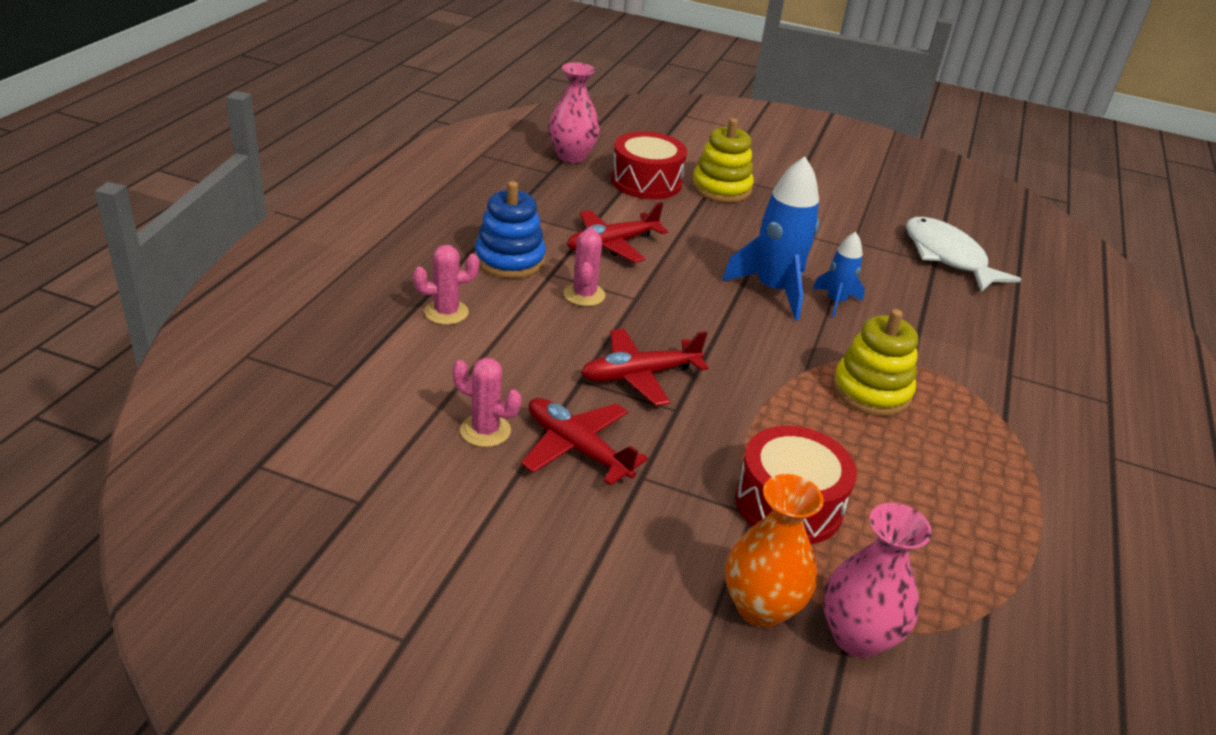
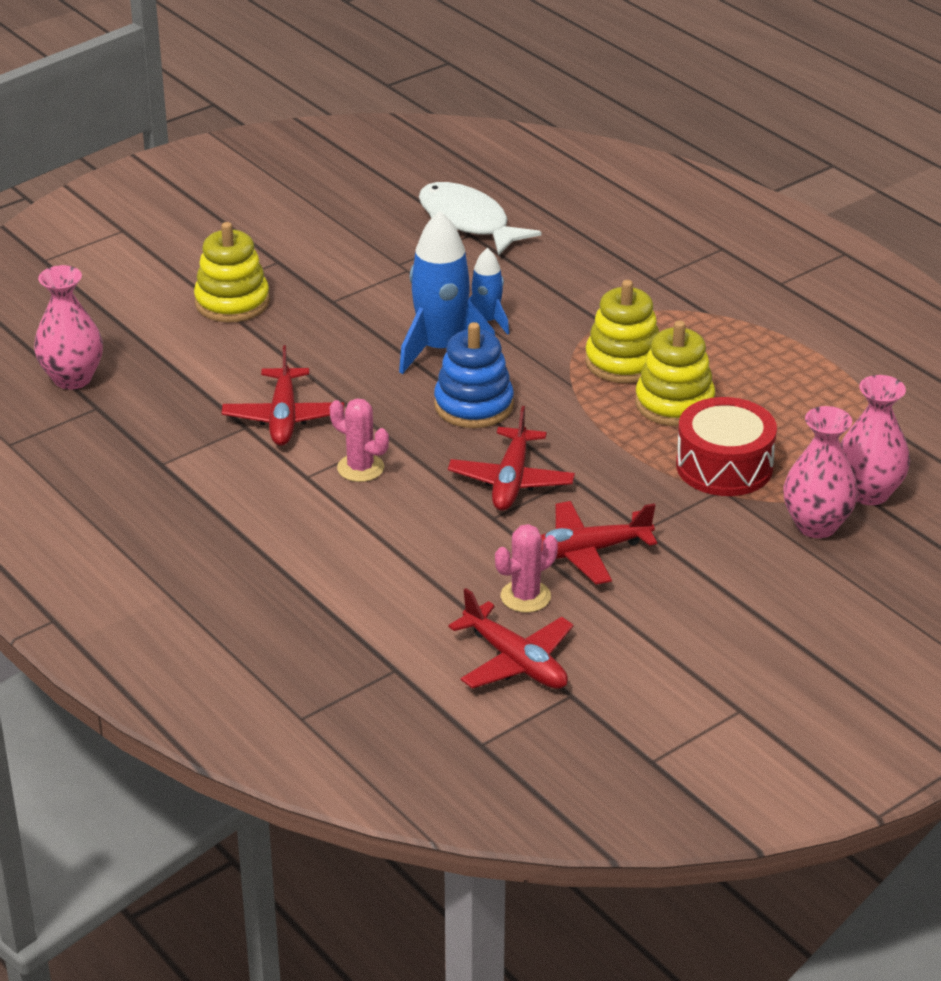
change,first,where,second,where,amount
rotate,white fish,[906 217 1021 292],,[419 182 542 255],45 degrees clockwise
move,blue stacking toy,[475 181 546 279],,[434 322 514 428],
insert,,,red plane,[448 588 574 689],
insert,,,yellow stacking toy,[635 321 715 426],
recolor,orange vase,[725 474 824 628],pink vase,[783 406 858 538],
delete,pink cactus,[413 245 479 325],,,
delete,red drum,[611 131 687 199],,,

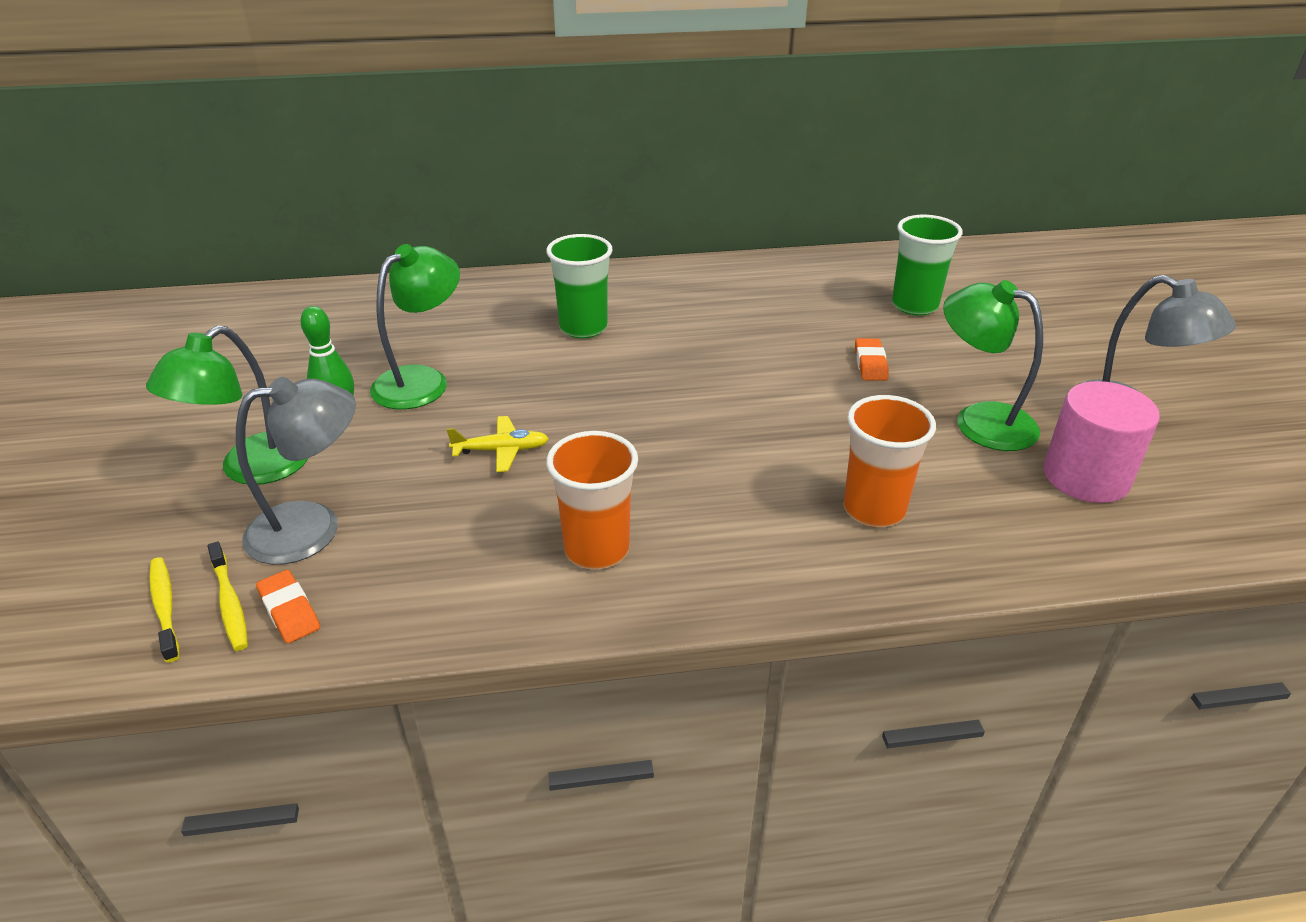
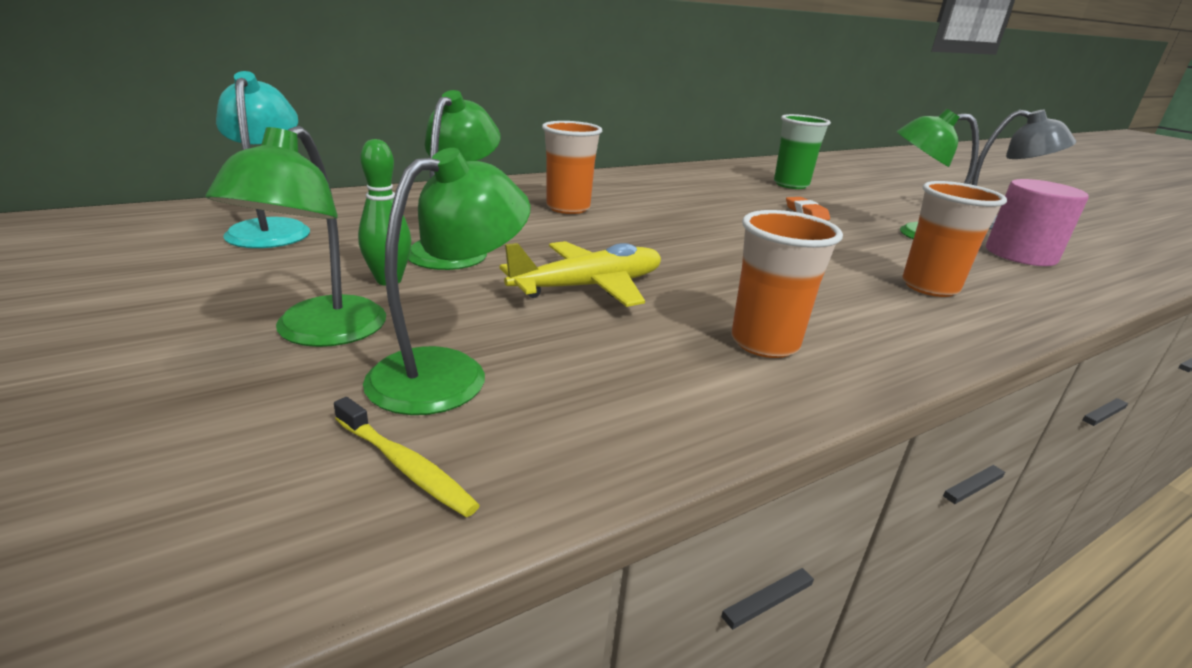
change,first,where,second,where,amount
insert,,,turquoise lamp,[216 71 310 248],
recolor,grey lamp,[236 377 356 565],green lamp,[363 148 531 415],
resize,yellow plane,[447 416 549 472],,[500 241 661 307],x1.71
recolor,green cup,[546 234 613 338],orange cup,[542 121 602 214],
delete,yellow toothbrush,[149 557 179 663],,,
delete,orange eraser,[256 570 320 643],,,

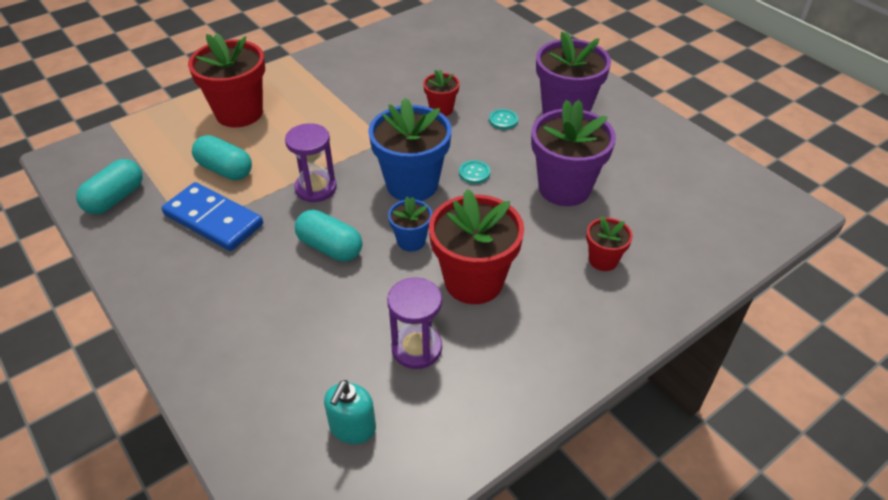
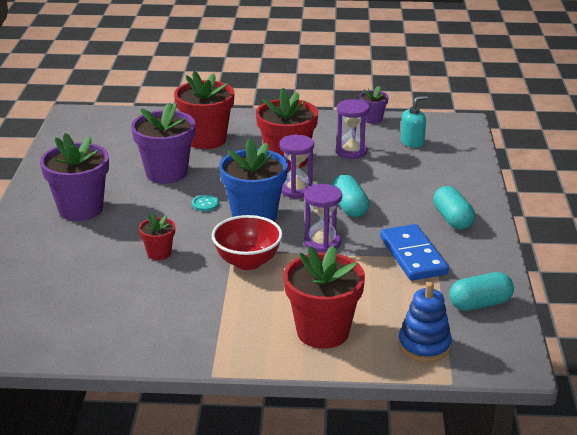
change,first,where,second,where,amount
resize,red flower pot,[586 216 633 271],,[174 71 234 149],x1.97
insert,,,red bowl,[212 215 283 270],
replace,blue flower pot,[388 197 432 252],purple hourglass,[279 135 314 198],
insert,,,purple flower pot,[359 86 389 124],
insert,,,blue stacking toy,[398 282 452 362],
move,turquoise capsule,[192 135 252 180],,[433 186 475 230],
delete,turquoise button,[489 109 518 129],,,

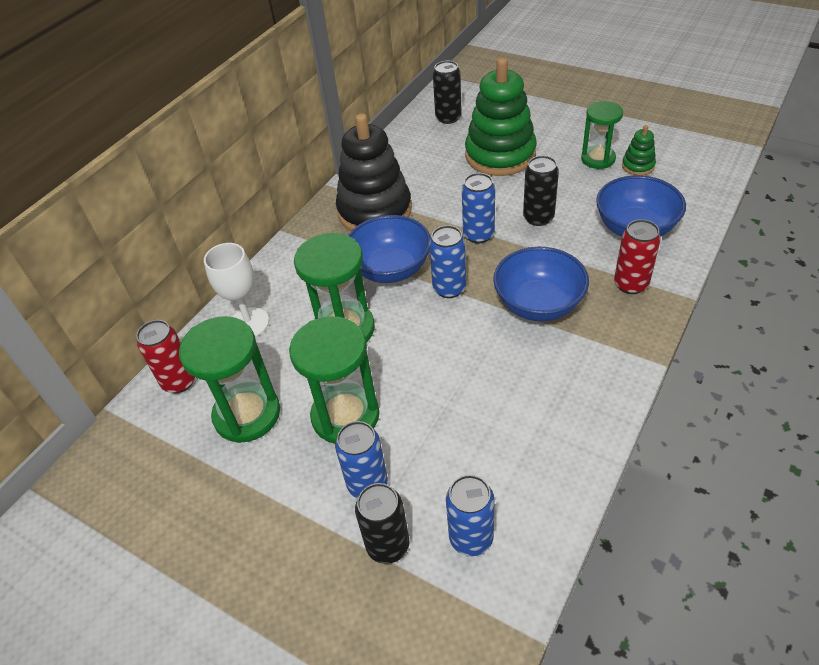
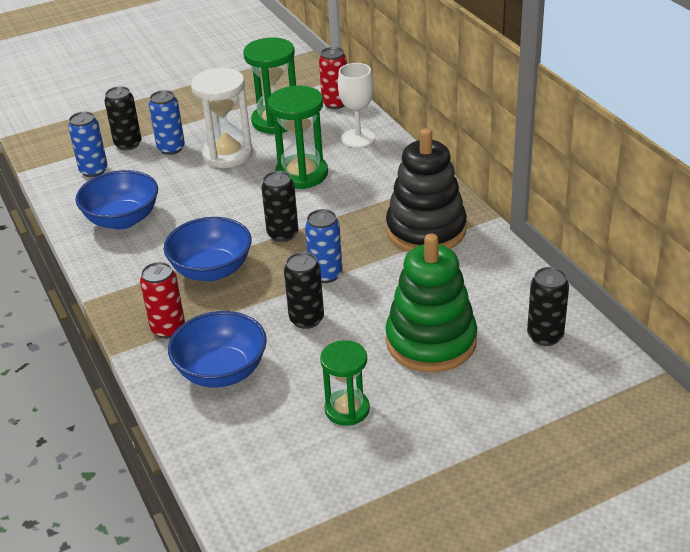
change,first,where,second,where,amount
move,blue bowl,[348 215 431 283],,[75 170 158 230],
recolor,green hourglass,[289 316 379 444],white hourglass,[191 68 253 168],
recolor,blue can,[429 225 466 298],black can,[261 171 298 242],
delete,green stacking toy,[622 125 656 176],,,

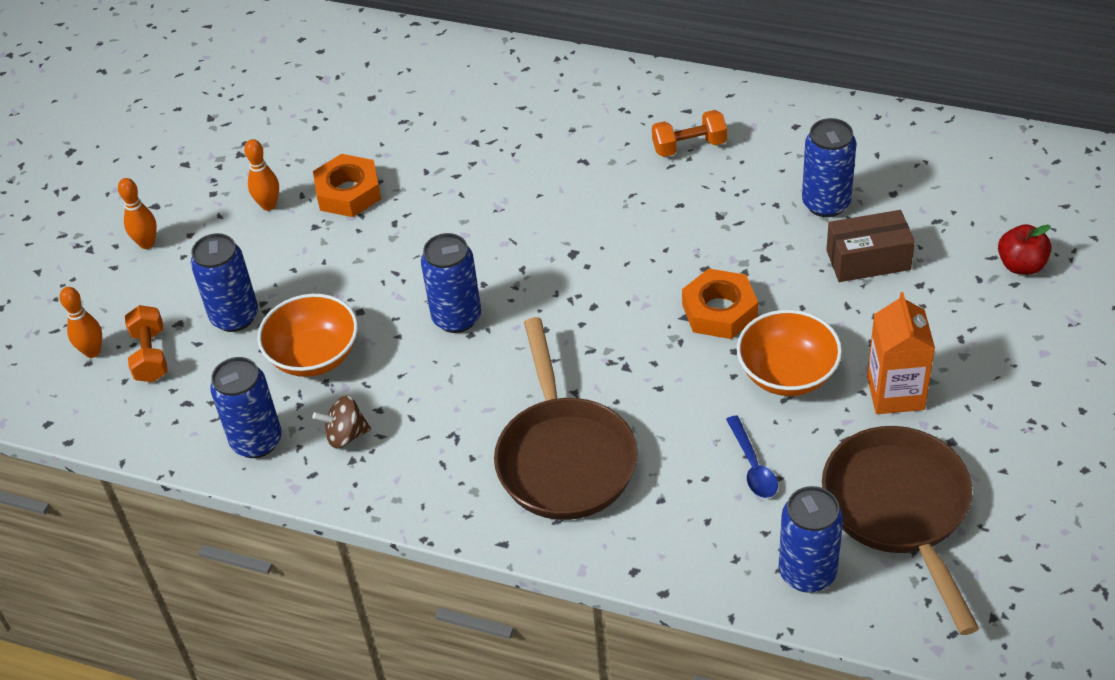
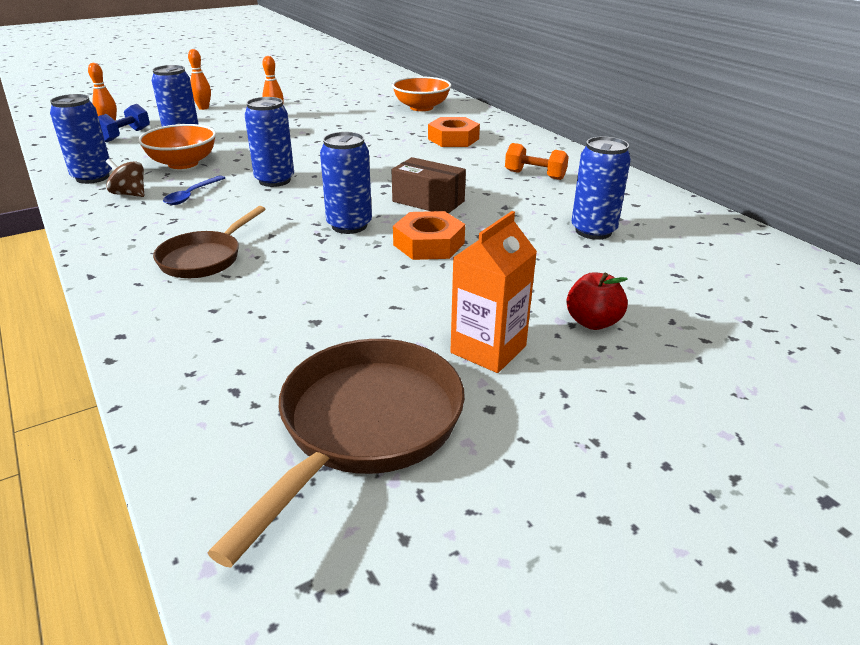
change,first,where,second,where,amount
recolor,orange dumbbell,[125 305 168 382],blue dumbbell,[98 104 150 142],
resize,brown pan,[494 317 638 520],,[153 206 266 278],x0.63
move,blue spoon,[726 415 778 498],,[163 175 225 205],
move,blue can,[779 486 843 593],,[320 132 372 234],
move,orange bowl,[737 310 842 396],,[392 76 452 111],
move,brown box,[826 210 915 282],,[392 157 466 214],
move,orange nut,[313 154 381 217],,[428 117 480 147],
move,red apple,[998 224 1052 275],,[566 272 628 330],

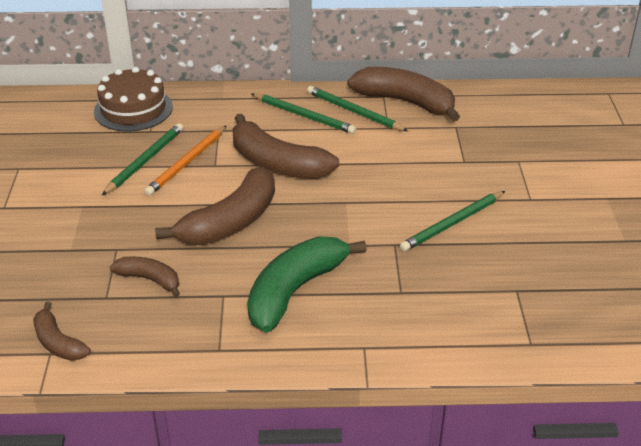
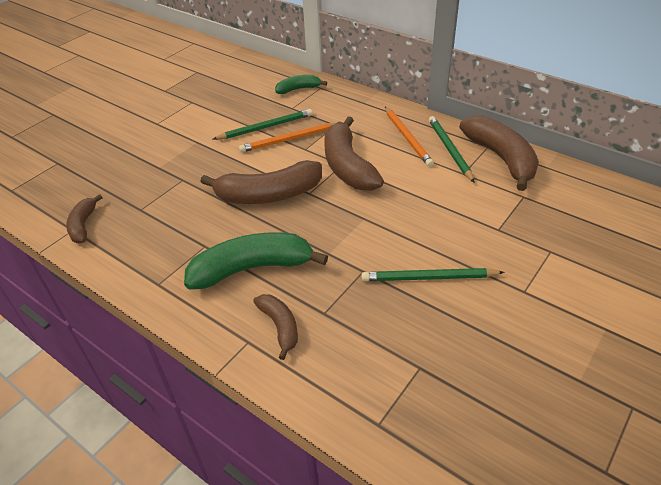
change,first,where,second,where,amount
move,brown banana,[110 256 180 297],,[253 294 298 360],
replace,brown cake,[94 67 173 131],green banana,[275 75 327 94],
recolor,green pencil,[252 93 356 134],orange pencil,[385 107 434 167],

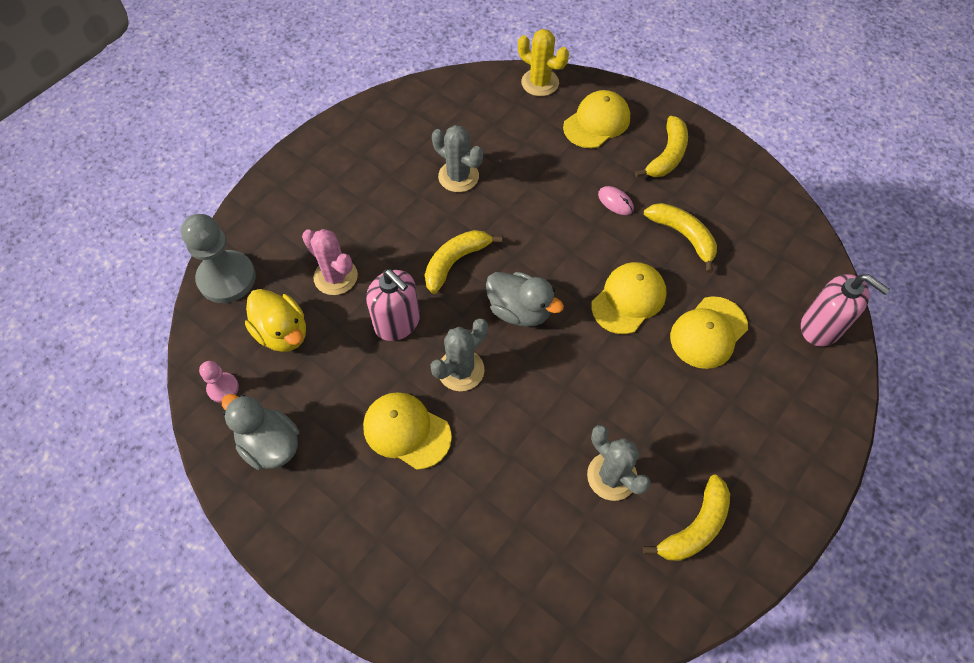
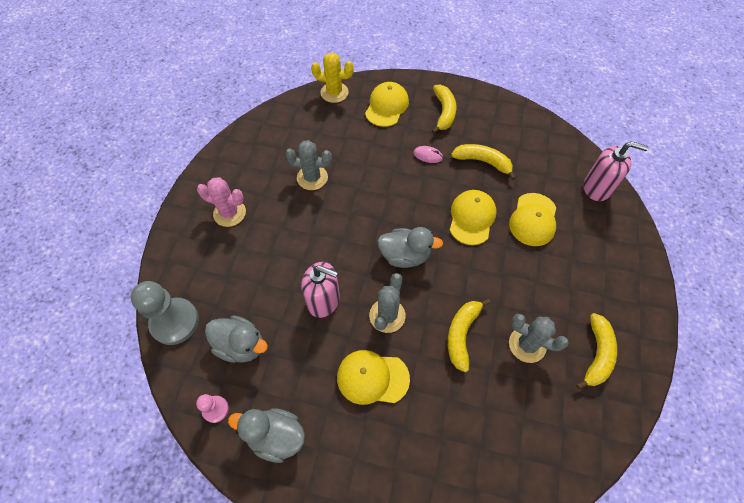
change,first,where,second,where,amount
move,pink cactus,[302 229 358 295],,[197 177 246 227],
recolor,yellow duck,[245 289 306 352],grey duck,[205 315 268 363],
move,yellow banana,[425 230 503 294],,[448 298 491 372],

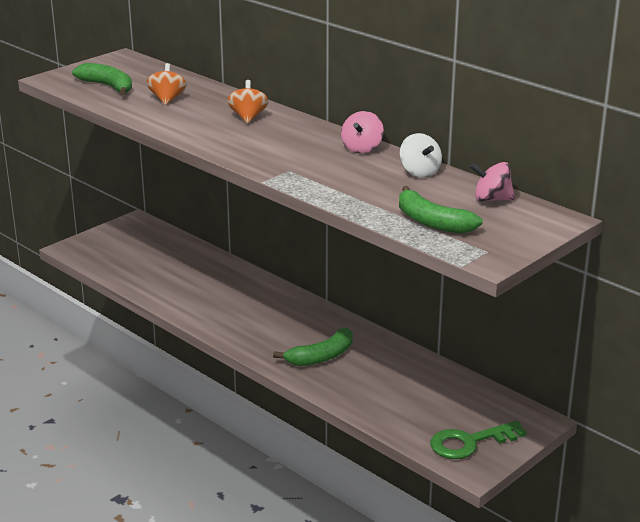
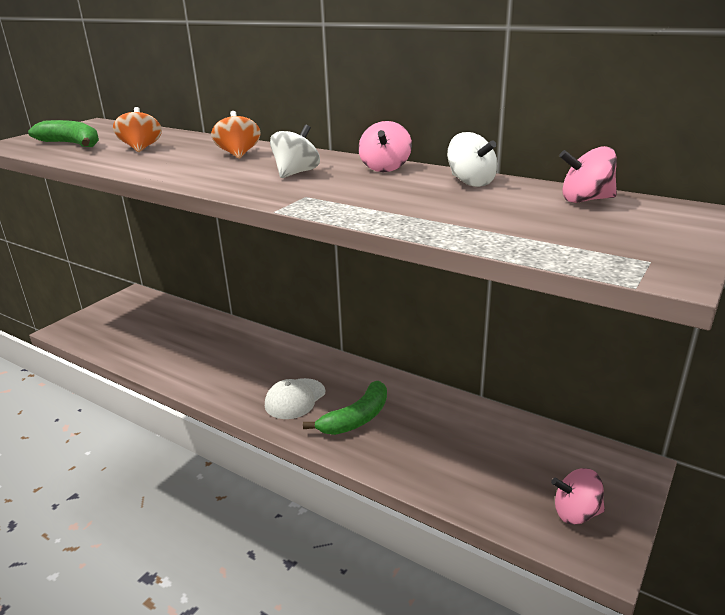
change,first,where,second,where,amount
insert,,,white cap,[265 378 325 419],
insert,,,white spinning top,[270 125 320 178],
replace,green key,[430 420 527 459],pink spinning top,[551 468 605 525],
delete,green banana,[399 186 483 234],,,

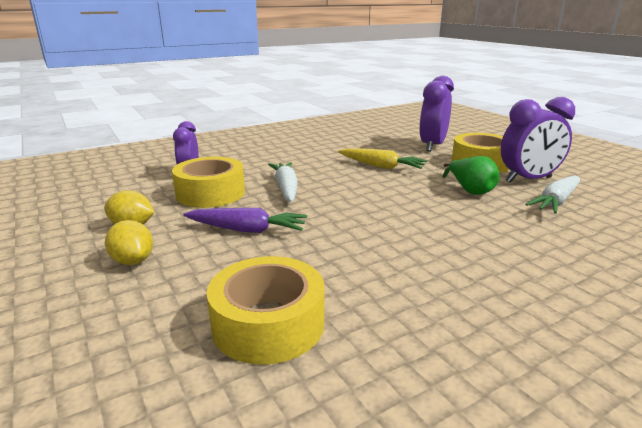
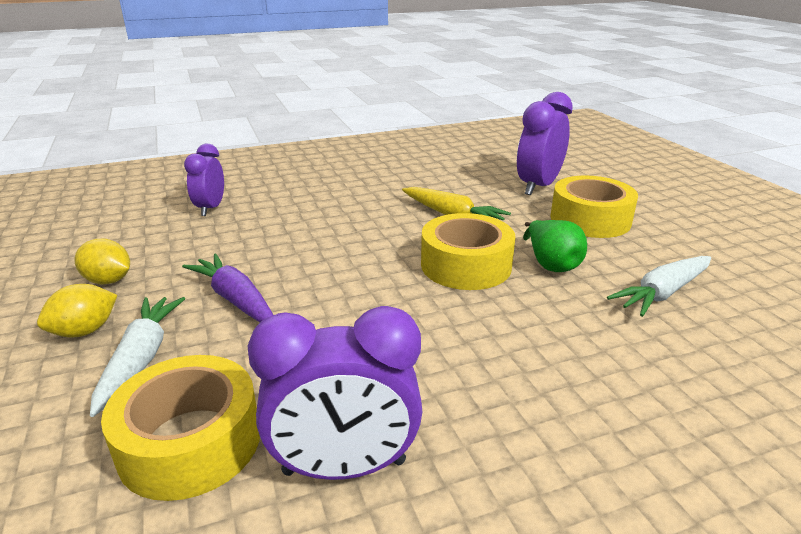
change,first,where,second,where,amount
rotate,yellow lemon,[105 220 153 265],,[37 284 117 338],75 degrees clockwise
move,white carrot,[268 162 298 202],,[90 297 185 417],
rotate,purple carrot,[183 208 307 233],,[182 253 273 322],150 degrees counterclockwise
move,purple clock,[501 97 575 182],,[248 306 422 480],
move,yellow tape,[172 157 245 208],,[421 213 515 290],

